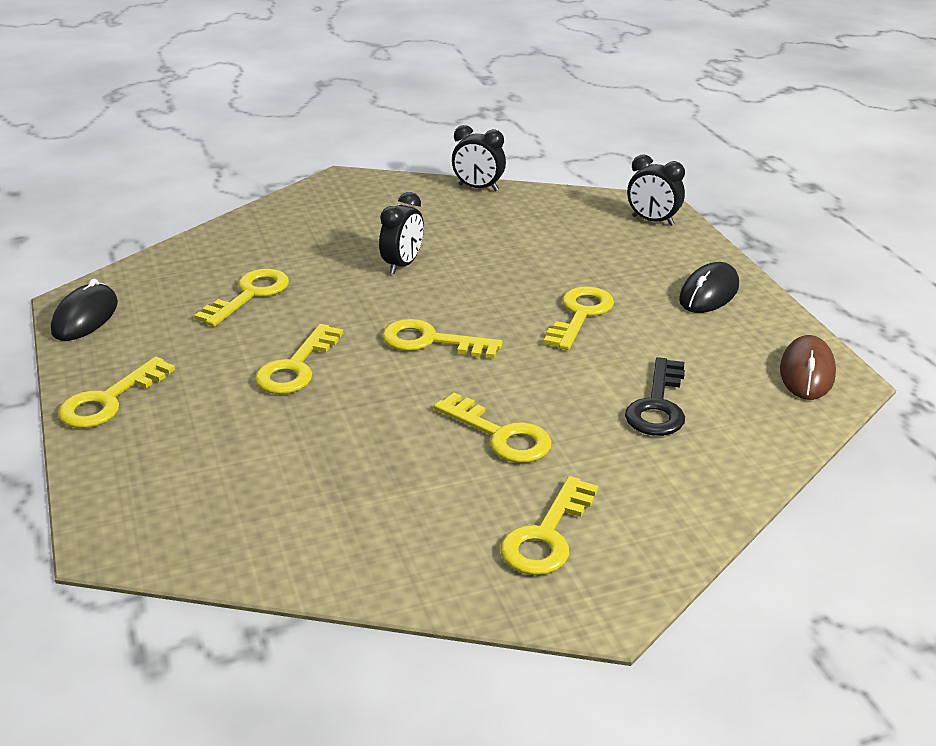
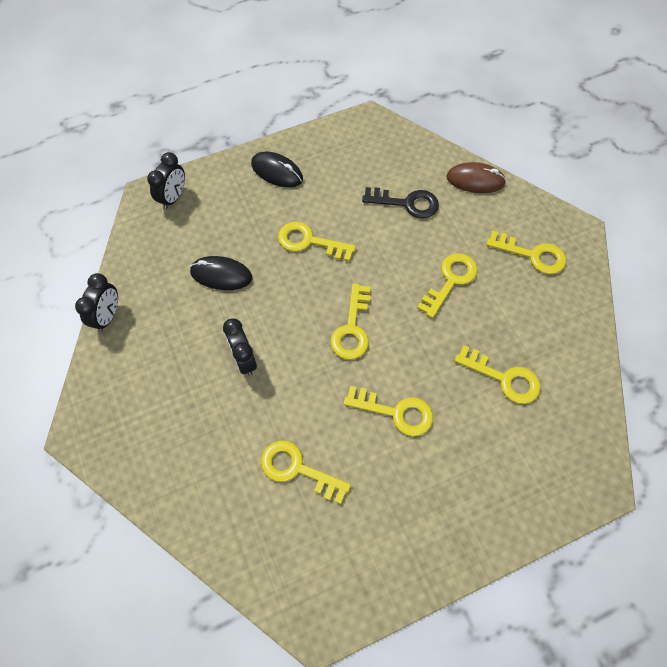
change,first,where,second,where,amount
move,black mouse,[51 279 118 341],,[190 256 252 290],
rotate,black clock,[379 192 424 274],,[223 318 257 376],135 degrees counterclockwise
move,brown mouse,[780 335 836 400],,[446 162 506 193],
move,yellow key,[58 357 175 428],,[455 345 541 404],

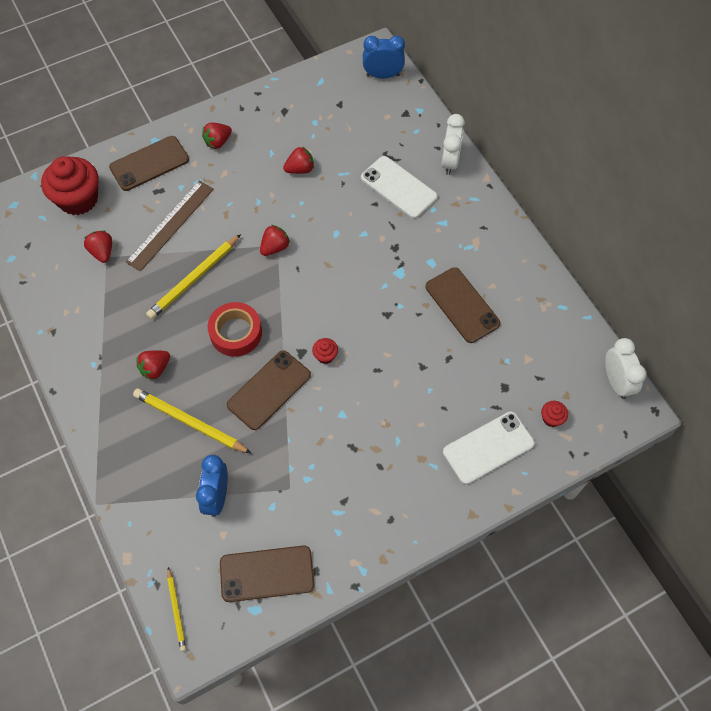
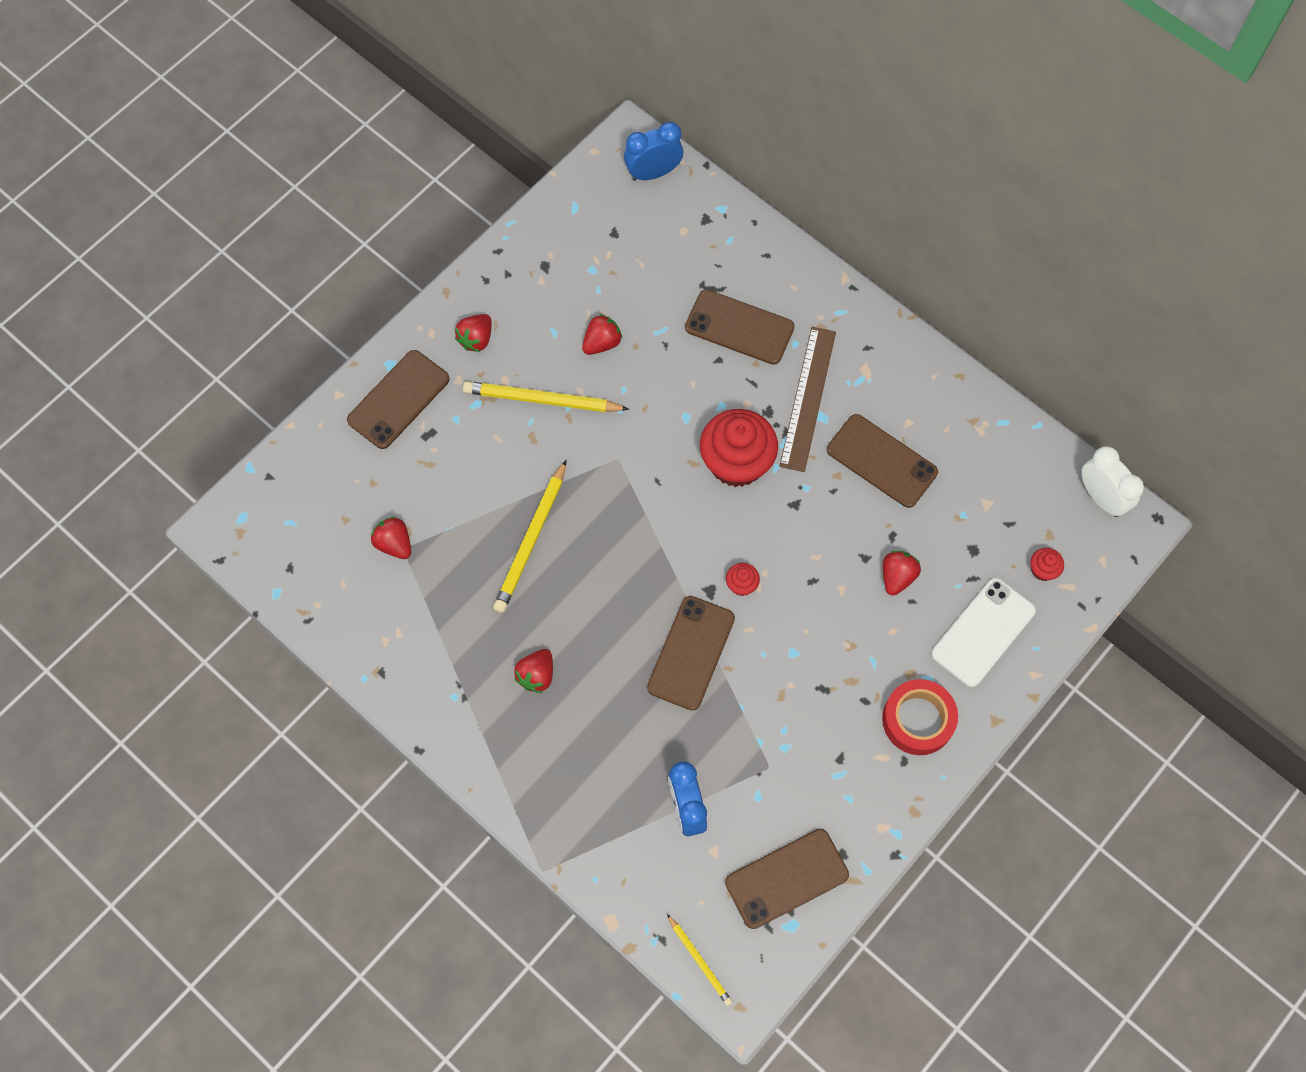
change,first,where,second,where,amount
move,yellow pencil,[133 388 252 454],,[463 381 629 412],
recolor,white phone,[361 156 438 219],brown phone,[685 289 795 365],
move,red cupcake,[41 156 98 215],,[700 409 778 487],
move,brown ruler,[126 181 214 272],,[780 327 836 472],
move,red tape,[208 302 262 357],,[882 679 958 755],
move,red strawberry,[260 225 290 256],,[883 551 921 596],
delete,white clock,[441 114 465 175],,,

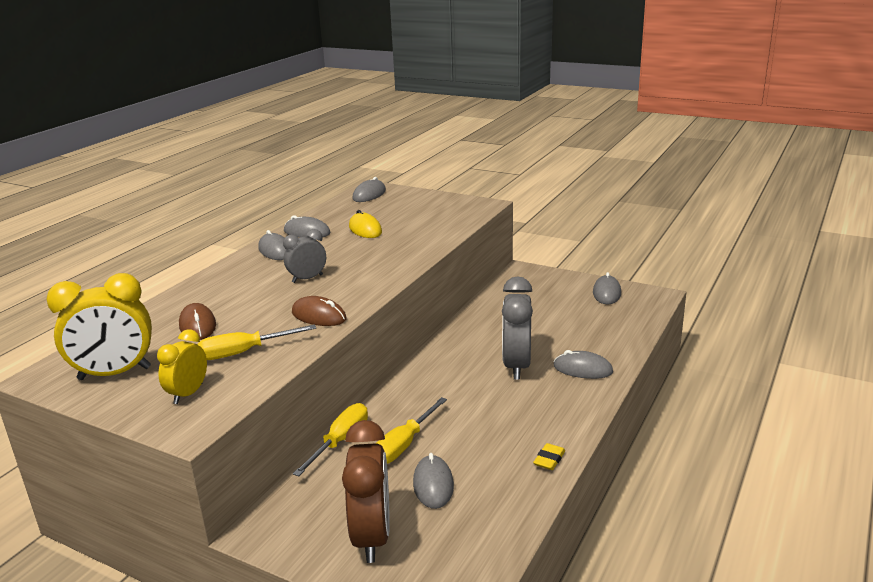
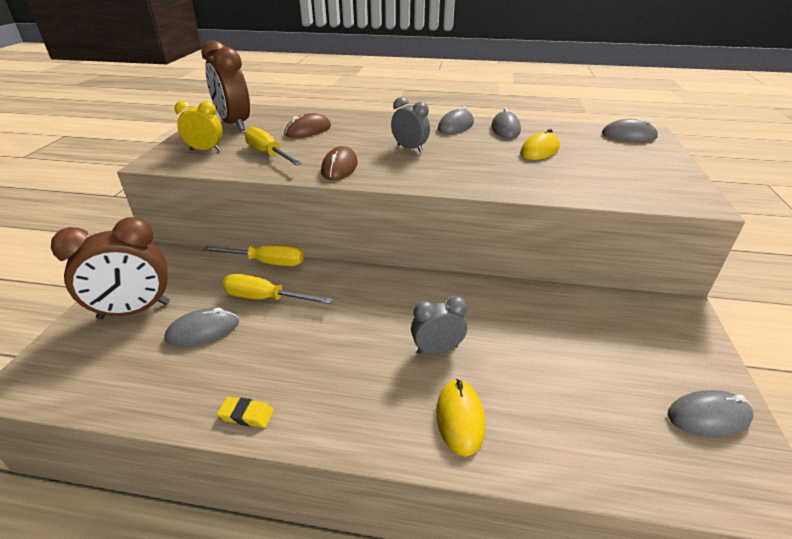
change,first,where,second,where,amount
recolor,yellow clock,[47 273 152 380],brown clock,[201 40 250 131],
resize,grey clock,[502 277 533 380],,[411 296 467 354],x0.58
recolor,grey mouse,[554 350 613 379],yellow mouse,[436 379 485 456],

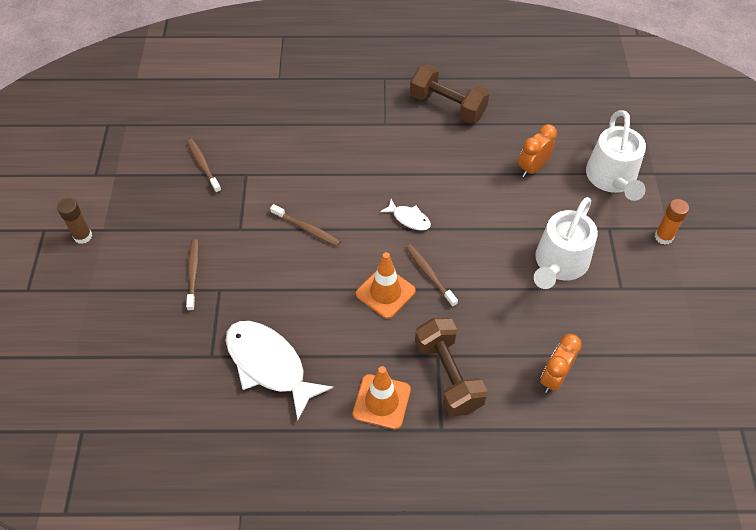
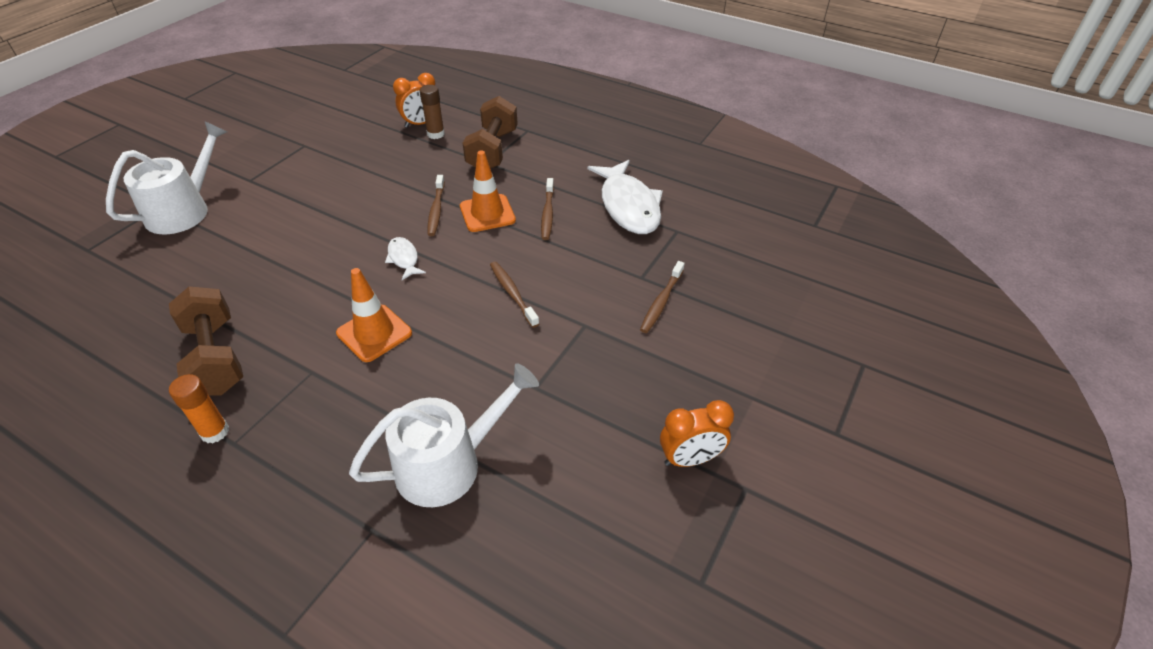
change,first,where,second,where,amount
move,orange glue stick,[655 199 689 245],,[169 374 229 443],
move,orange traffic cone,[353 366 411 429],,[336 268 412 362],
move,white watering can,[534 197 598 289],,[349 363 539 507],
move,brown glue stick,[57 198 92 244],,[420 85 445 139],
move,brown toothbrush,[187 139 222 193],,[541 178 554 240],
move,orange clock,[518 124 557 177],,[660 400 734 467],

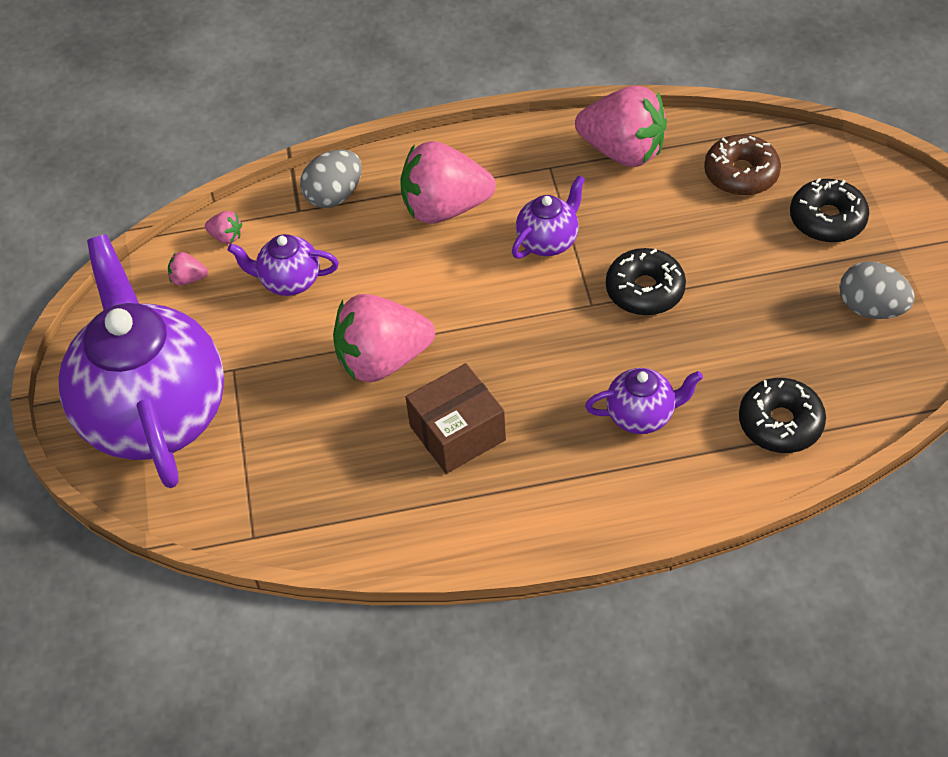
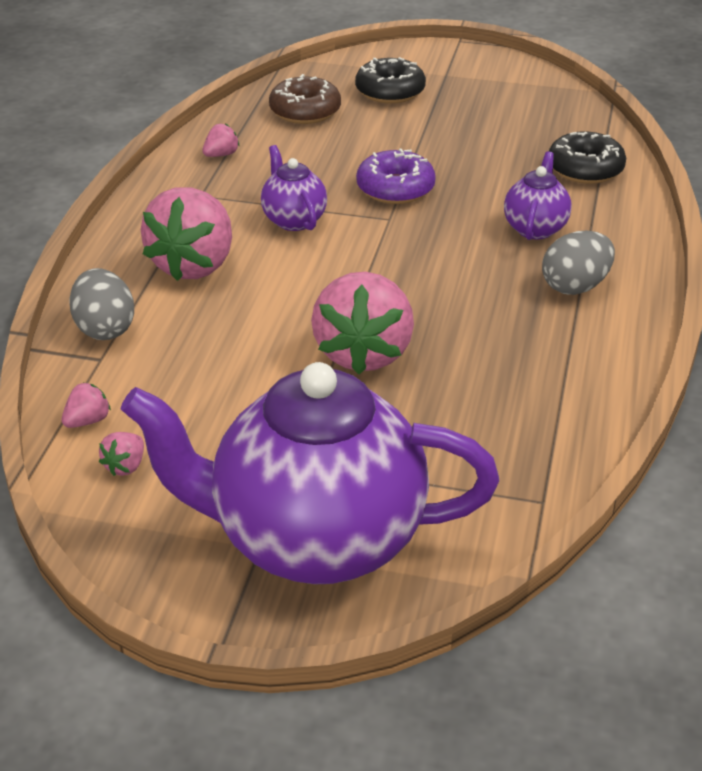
change,first,where,second,where,amount
resize,pink strawberry,[575 86 667 167],,[203 123 239 157],x0.41
recolor,black donut,[606 248 686 315],purple donut,[356 148 436 204],
move,grey egg,[839 261 915 319],,[542 231 615 295],
delete,purple teapot,[228 234 339 296],,,
delete,brown box,[406 363 506 474],,,

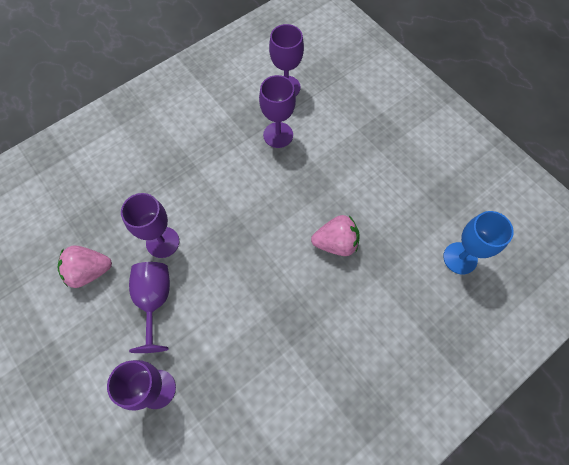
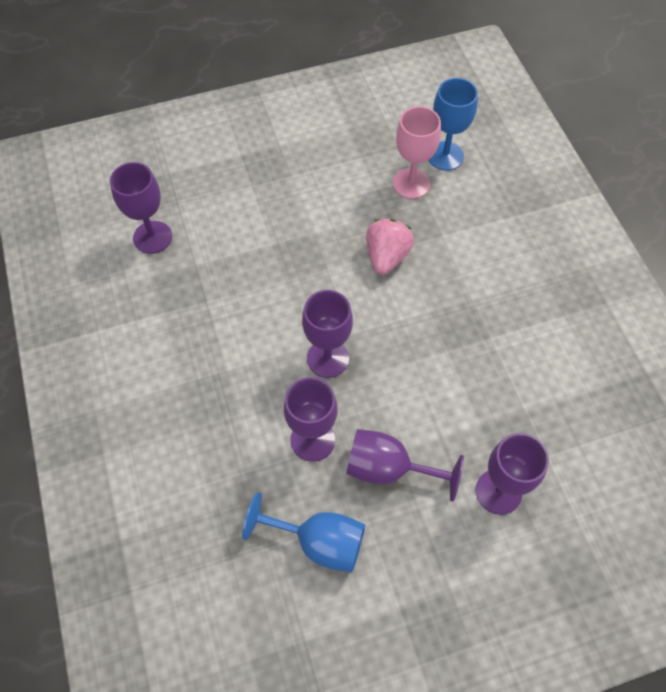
change,first,where,second,where,amount
replace,pink strawberry,[57 245 112 288],blue goblet,[242 492 365 572],
move,purple goblet,[259 75 296 148],,[302 290 353 378],
insert,,,pink goblet,[393 106 441 199],

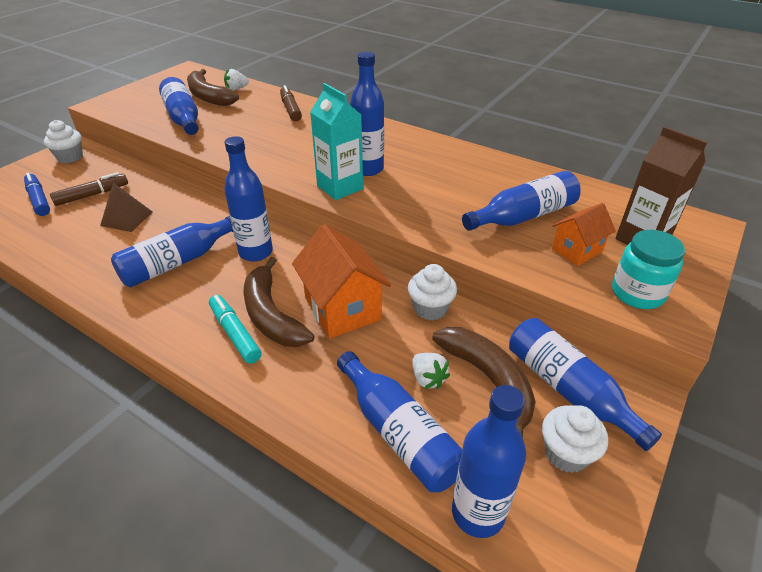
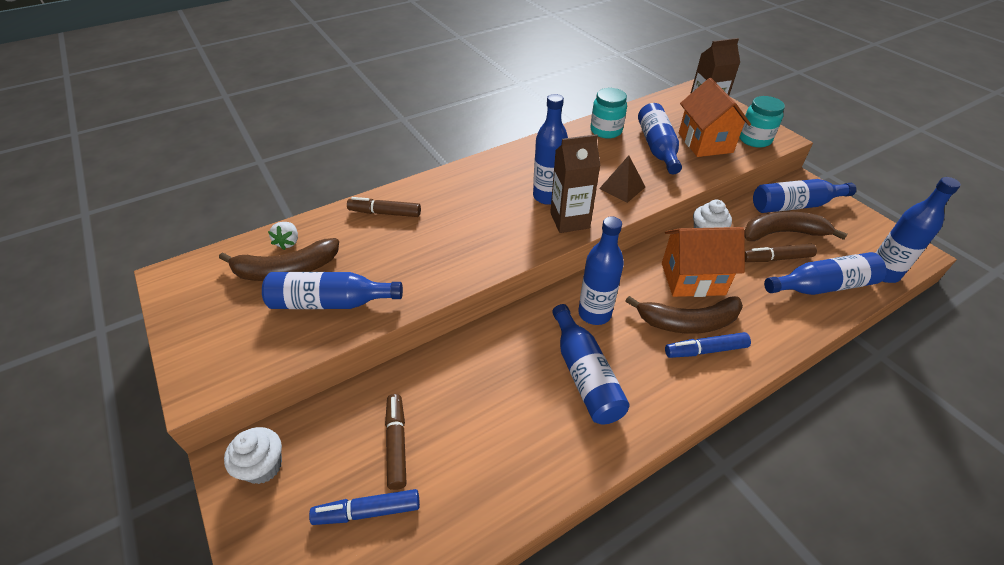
change,first,where,second,where,amount
recolor,turquoise carton,[310 83 363 200],brown carton,[550 134 600 233],
insert,,,turquoise jar,[590 88 627 139],
move,brown pyramid,[100 183 153 232],,[599 155 645 203],
recolor,turquoise marker,[209 295 261 364],blue marker,[665 332 751 358],
resize,orange house,[552 203 616 266],,[679 78 751 157],x1.67
replace,white strawberry,[412 353 450 389],brown marker,[745 244 817 262],
delete,white cupcake,[542 405 608 473],,,

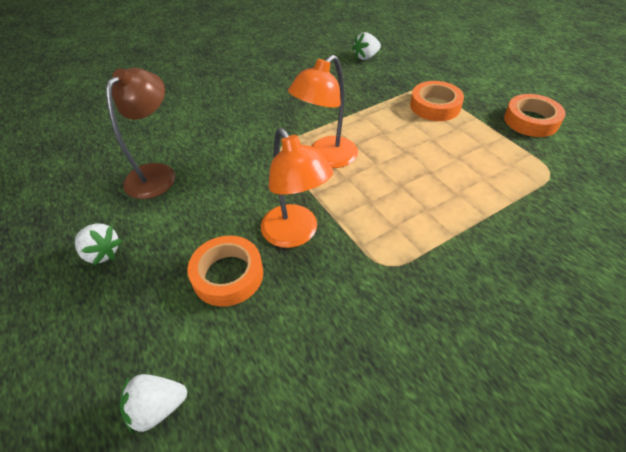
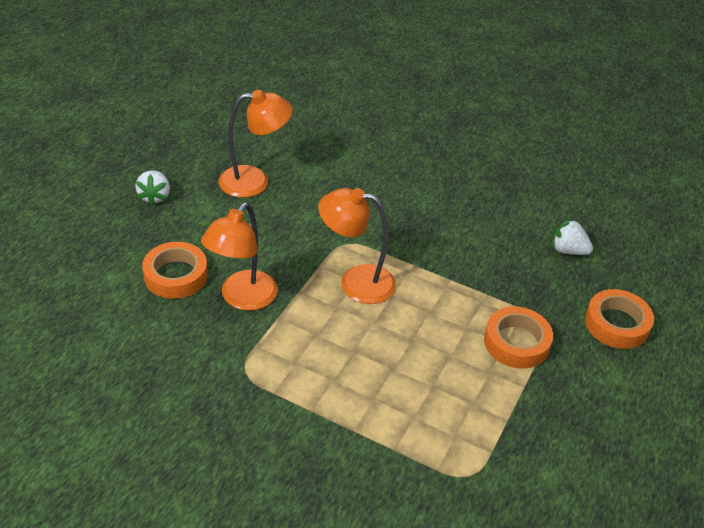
change,first,where,second,where,amount
recolor,brown lamp,[106 68 175 199],orange lamp,[219 90 293 198],
move,orange tape,[504 94 566 137],,[585 289 654 349],
delete,white strawberry,[120 374 187 435],,,

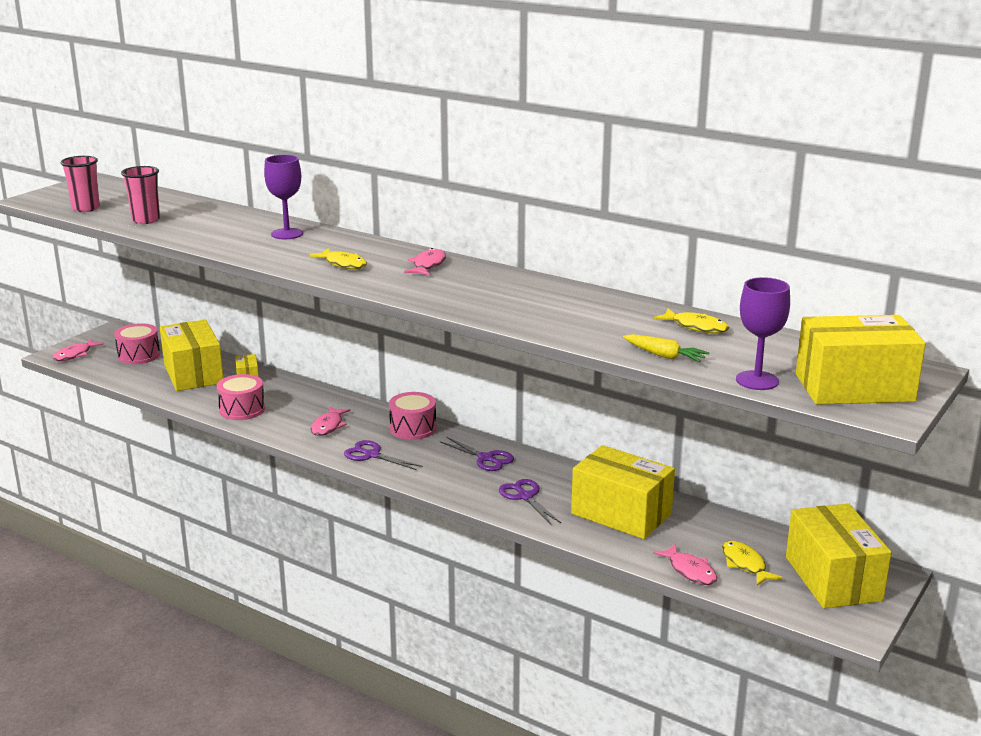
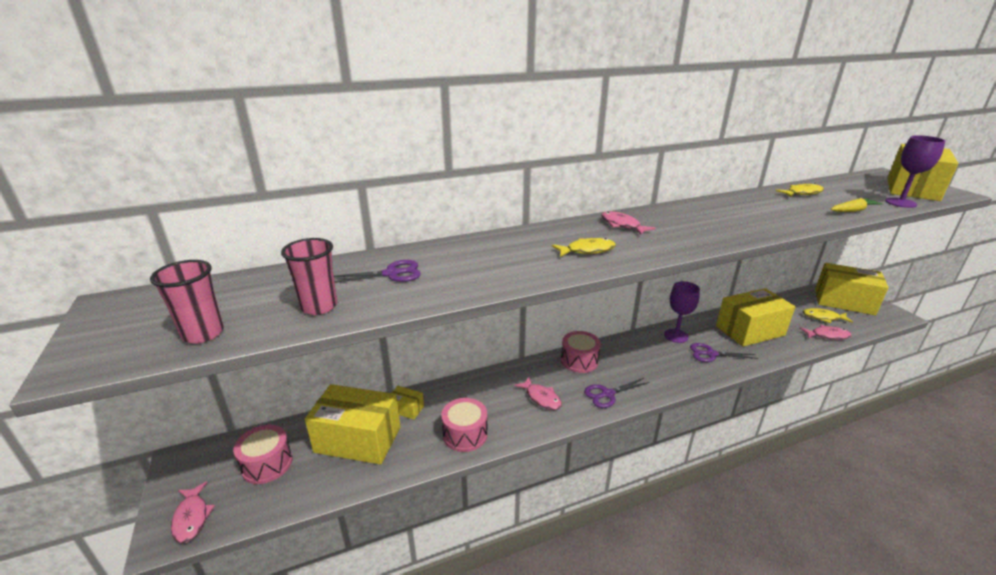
change,first,where,second,where,amount
move,purple scissors,[440 437 514 471],,[334 260 421 283],
move,purple goblet,[264 155 303 239],,[664 281 700 343],

